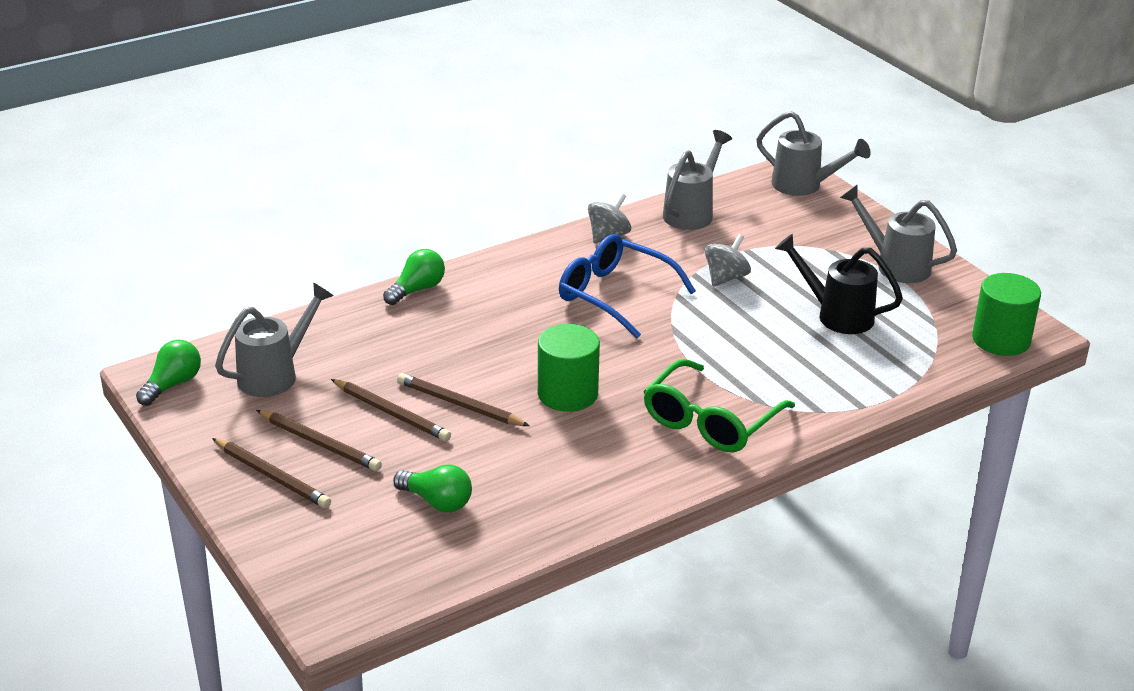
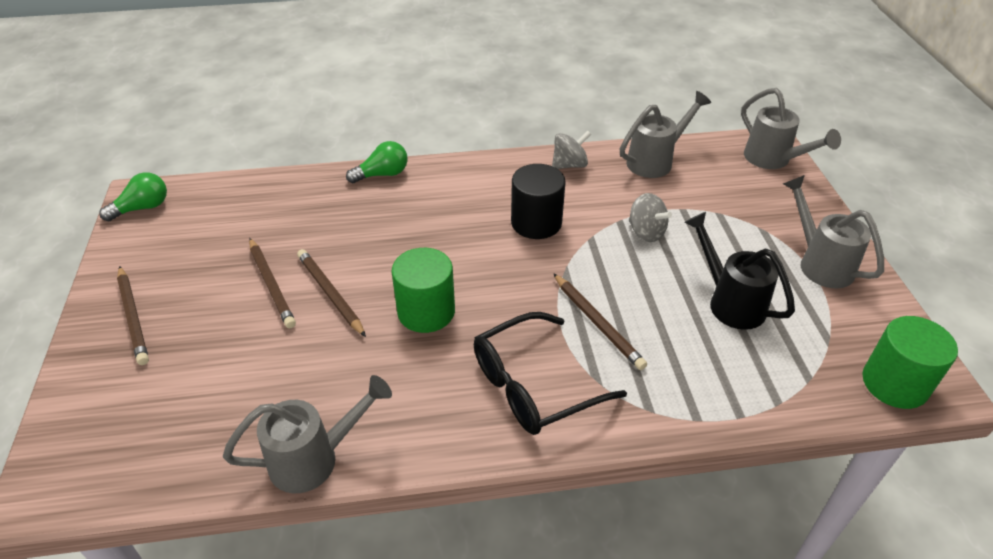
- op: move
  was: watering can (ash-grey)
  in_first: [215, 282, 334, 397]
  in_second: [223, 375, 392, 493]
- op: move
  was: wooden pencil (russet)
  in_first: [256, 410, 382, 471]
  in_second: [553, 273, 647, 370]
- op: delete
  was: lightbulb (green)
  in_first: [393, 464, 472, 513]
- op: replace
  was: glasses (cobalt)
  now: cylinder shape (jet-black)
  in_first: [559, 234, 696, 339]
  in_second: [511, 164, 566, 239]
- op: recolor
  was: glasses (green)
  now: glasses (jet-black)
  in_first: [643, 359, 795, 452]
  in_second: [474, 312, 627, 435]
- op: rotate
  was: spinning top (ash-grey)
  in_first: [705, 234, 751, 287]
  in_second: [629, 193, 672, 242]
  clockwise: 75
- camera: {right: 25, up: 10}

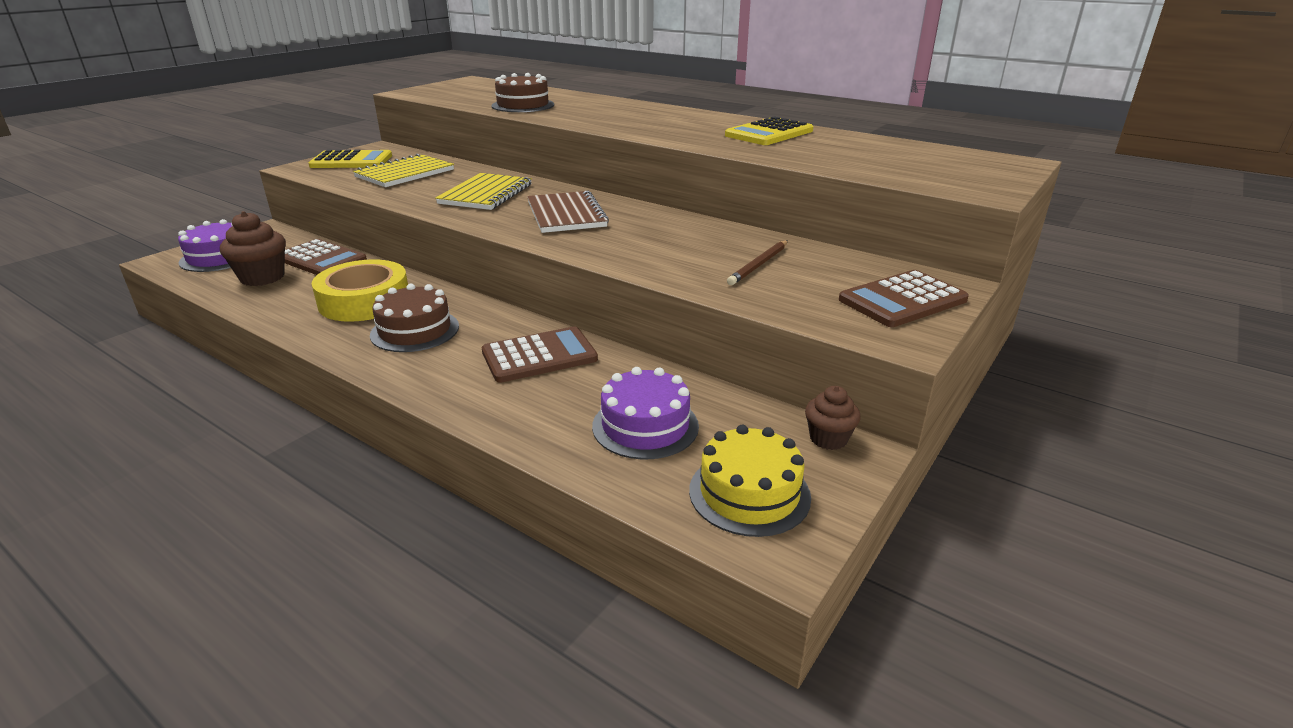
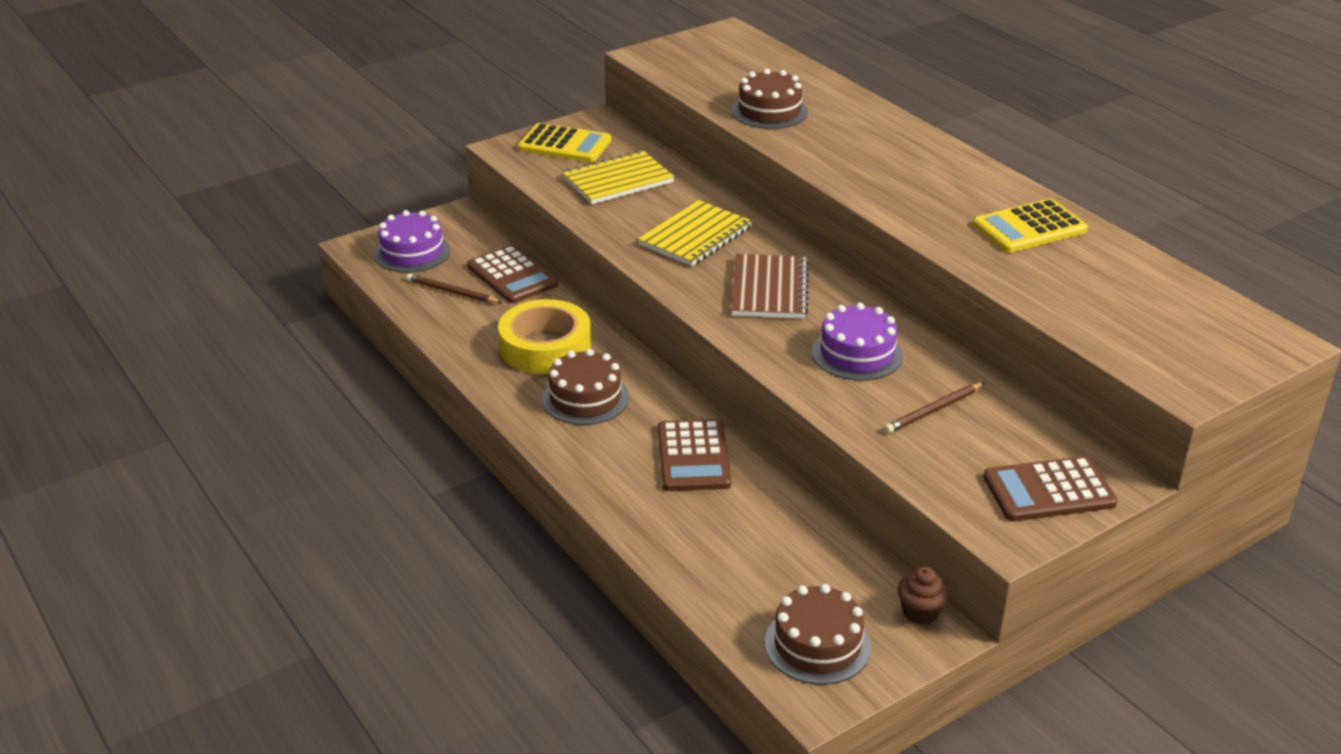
- op: replace
  was: fairy cake (russet)
  now: wooden pencil (russet)
  in_first: [220, 211, 286, 286]
  in_second: [406, 273, 502, 303]
- op: rotate
  was: adding machine (russet)
  in_first: [482, 327, 598, 383]
  in_second: [658, 419, 731, 491]
  clockwise: 90
- op: move
  was: gateau (purple)
  in_first: [592, 367, 699, 459]
  in_second: [812, 303, 903, 381]
- op: recolor
  was: gateau (yellow)
  now: gateau (russet)
  in_first: [689, 425, 811, 537]
  in_second: [765, 584, 871, 685]
- camera: {right: 20, up: 5}

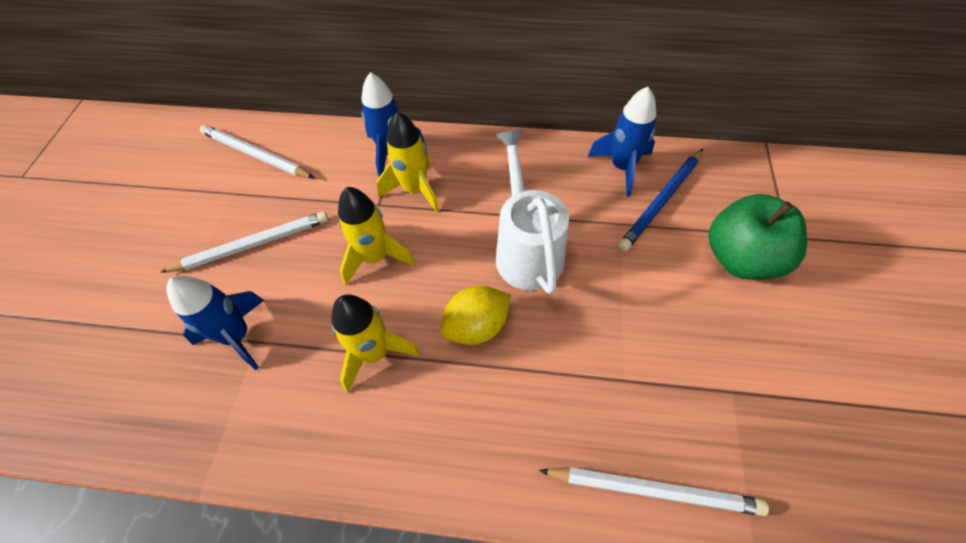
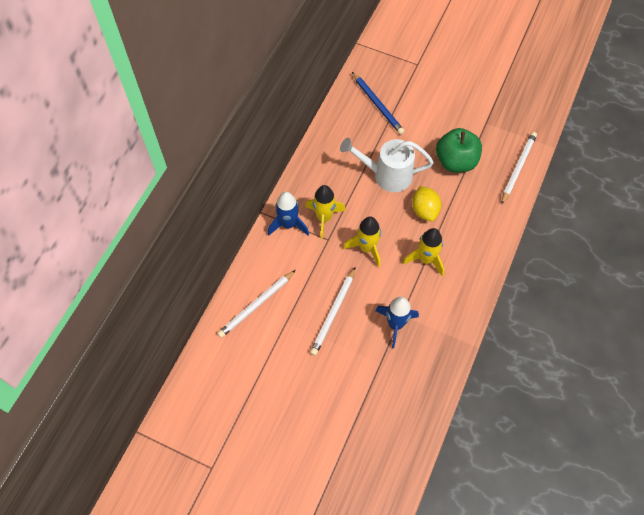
- op: rotate
  was: wooden pencil (snow-white)
  in_first: [160, 212, 328, 273]
  in_second: [310, 267, 356, 356]
  clockwise: -150
- op: delete
  was: rocket (cobalt)
  in_first: [588, 86, 656, 197]
- op: move
  was: apple (green)
  in_first: [708, 194, 807, 280]
  in_second: [436, 128, 482, 172]
- camera: {right: -75, up: 5}

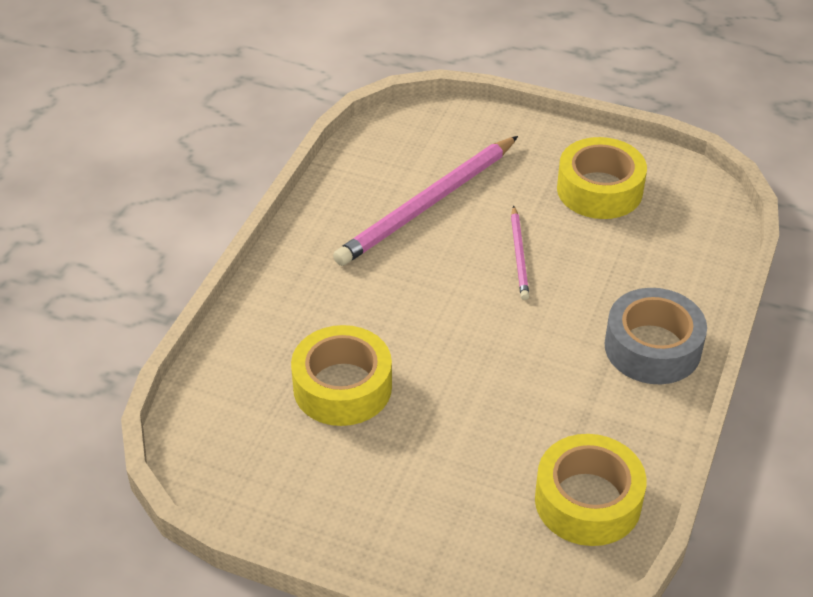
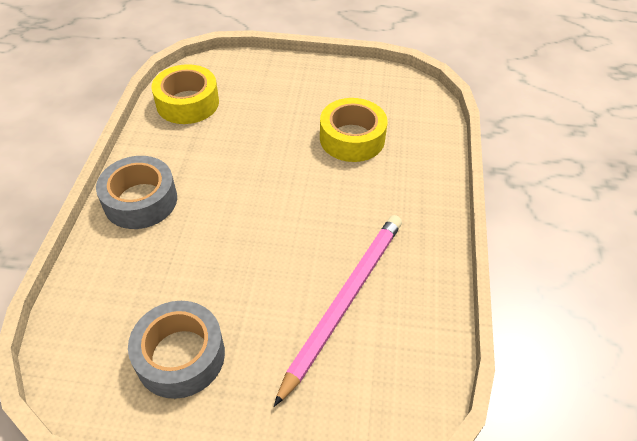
- op: delete
  was: wooden pencil (rosy)
  in_first: [511, 205, 529, 300]
- op: recolor
  was: tape (yellow)
  now: tape (ash-grey)
  in_first: [557, 137, 647, 219]
  in_second: [128, 301, 225, 399]
- camera: {right: 165, up: 5}

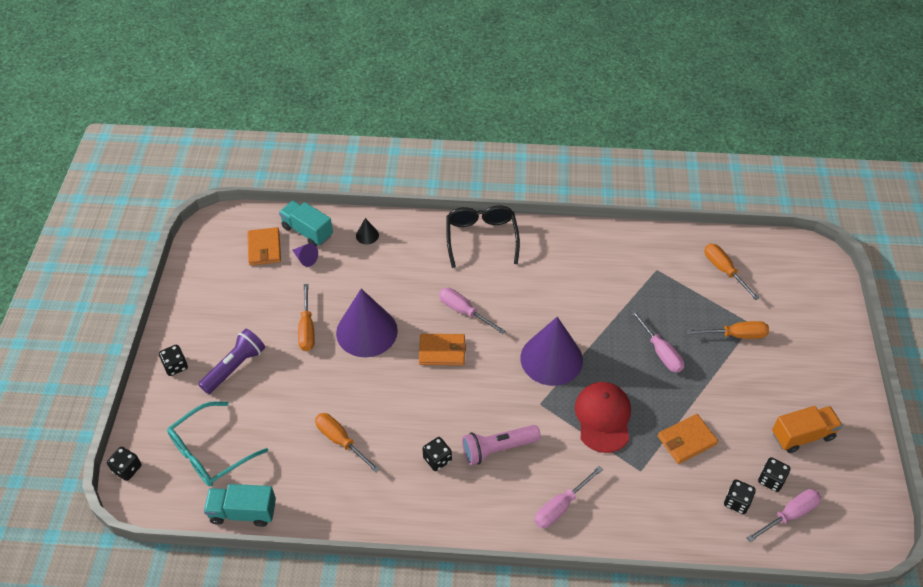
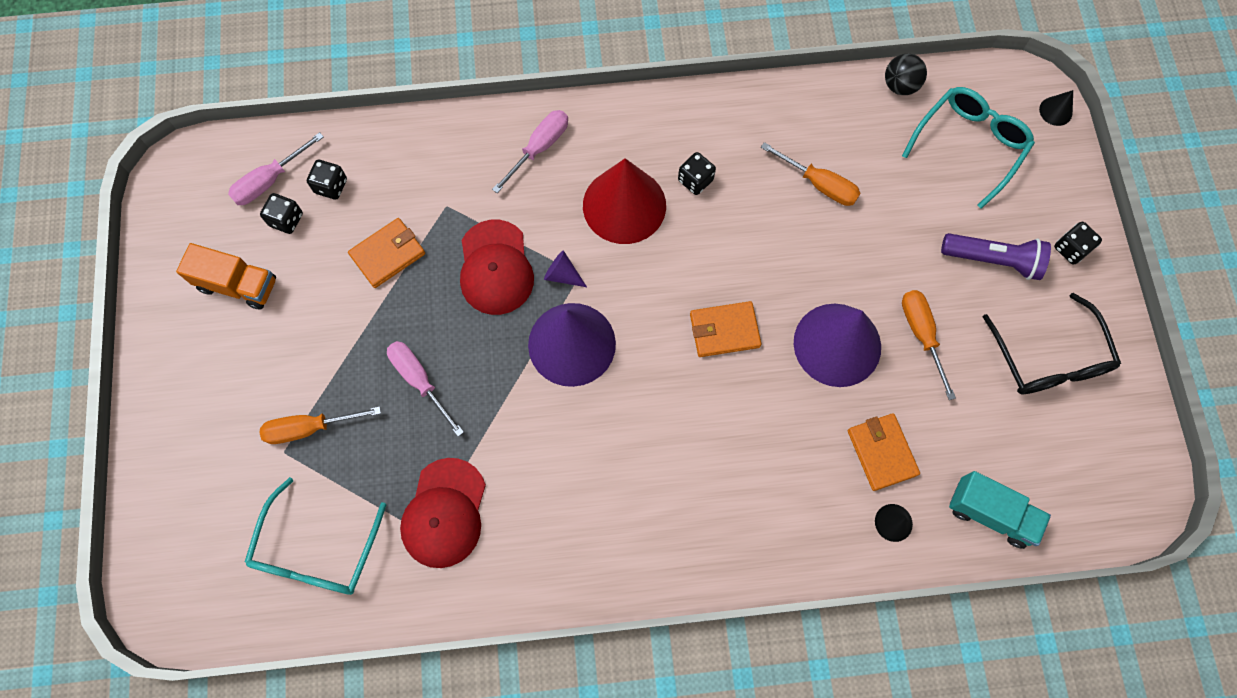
- op: replace
  was: game die (jet-black)
  now: cone (jet-black)
  in_first: [107, 447, 141, 481]
  in_second: [1039, 90, 1073, 126]
- op: rotate
  was: pocket torch (purple)
  in_first: [198, 329, 265, 394]
  in_second: [941, 233, 1051, 280]
  clockwise: -105
- op: replace
  was: truck (turquoise)
  now: play ball (jet-black)
  in_first: [204, 484, 276, 527]
  in_second: [885, 54, 927, 95]
- op: move
  was: billfold (orange-coloured)
  in_first: [247, 227, 281, 266]
  in_second: [848, 413, 920, 491]
- op: move
  was: cone (purple)
  in_first: [292, 243, 318, 267]
  in_second: [544, 250, 587, 287]
- op: delete
  was: screwdriver (rosy)
  in_first: [439, 288, 505, 334]
- op: move
  was: glasses (jet-black)
  in_first: [446, 205, 520, 268]
  in_second: [983, 293, 1121, 394]
- op: replace
  was: pocket torch (rosy)
  now: cone (crimson)
  in_first: [462, 425, 541, 465]
  in_second: [583, 158, 666, 244]
- op: replace
  was: screwdriver (orange-coloured)
  now: glasses (turquoise)
  in_first: [705, 244, 759, 300]
  in_second: [245, 477, 386, 595]
- op: rotate
  was: truck (orange-coloured)
  in_first: [772, 406, 843, 453]
  in_second: [176, 243, 276, 309]
  clockwise: -135
- op: insert
  now: peaked cap (crimson)
  in_second: [400, 458, 486, 568]
- camera: {right: 170, up: 20}

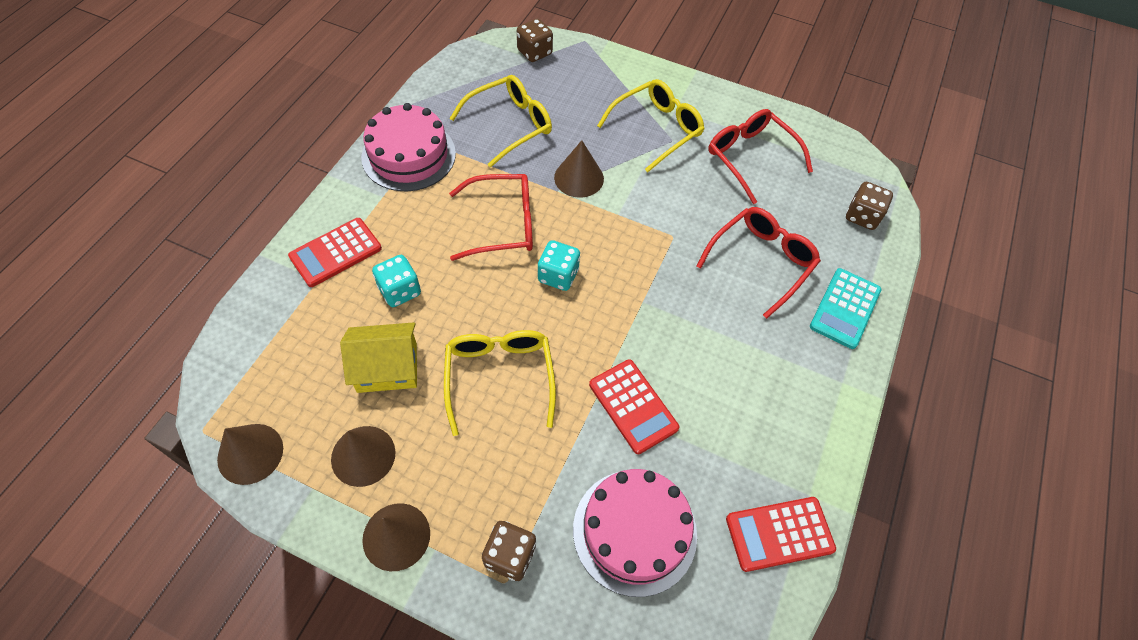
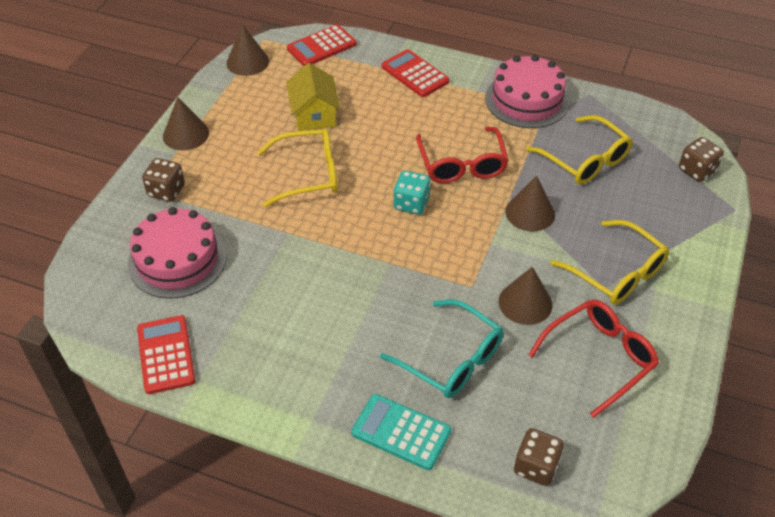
- op: move
  was: cone (russet)
  in_first: [331, 426, 395, 487]
  in_second: [499, 267, 553, 325]
- op: delete
  was: game die (turquoise)
  in_first: [372, 255, 421, 307]
- op: move
  was: adding machine (crimson)
  in_first: [589, 359, 679, 454]
  in_second: [287, 25, 357, 66]
- op: recolor
  was: glasses (crimson)
  now: glasses (turquoise)
  in_first: [696, 207, 821, 319]
  in_second: [380, 299, 504, 398]
- camera: {right: 90, up: -10}

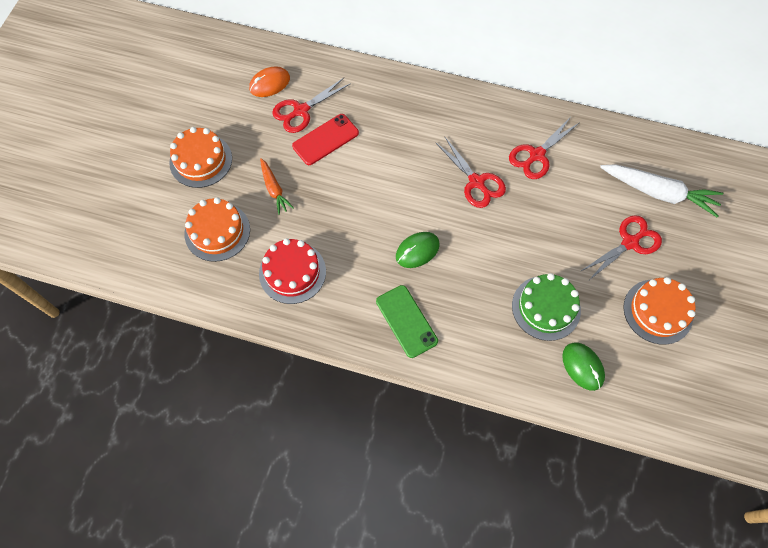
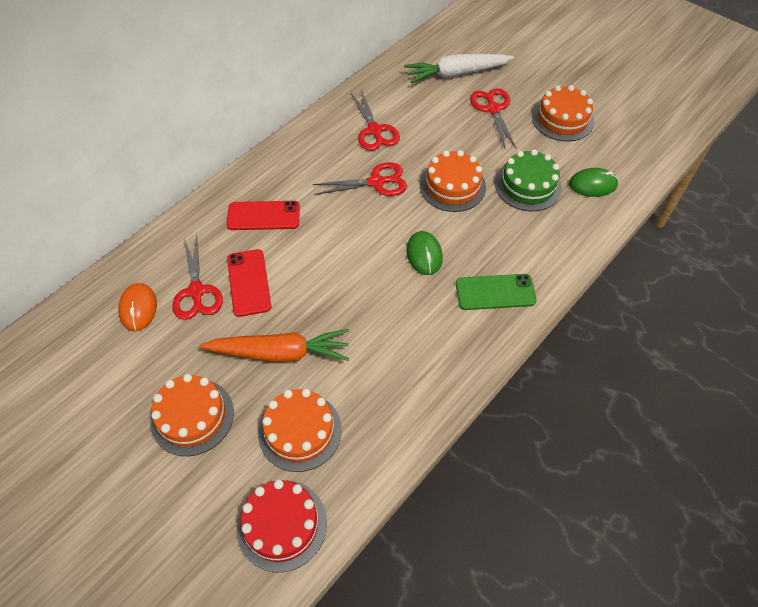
- op: move
  was: gateau (crimson)
  in_first: [259, 238, 326, 304]
  in_second: [236, 479, 327, 573]
- op: resize
  was: toy carrot (orange-coloured)
  in_first: [260, 158, 294, 215]
  in_second: [199, 329, 349, 362]
  ratio: 1.78
- op: rotate
  was: toy carrot (snow-white)
  in_first: [600, 164, 723, 217]
  in_second: [404, 54, 514, 83]
  clockwise: -150
- op: insert
  now: mobile phone (crimson)
  in_second: [226, 201, 300, 230]
- op: insert
  now: gateau (orange-coloured)
  in_second: [420, 150, 486, 212]
- camera: {right: -65, up: -10}

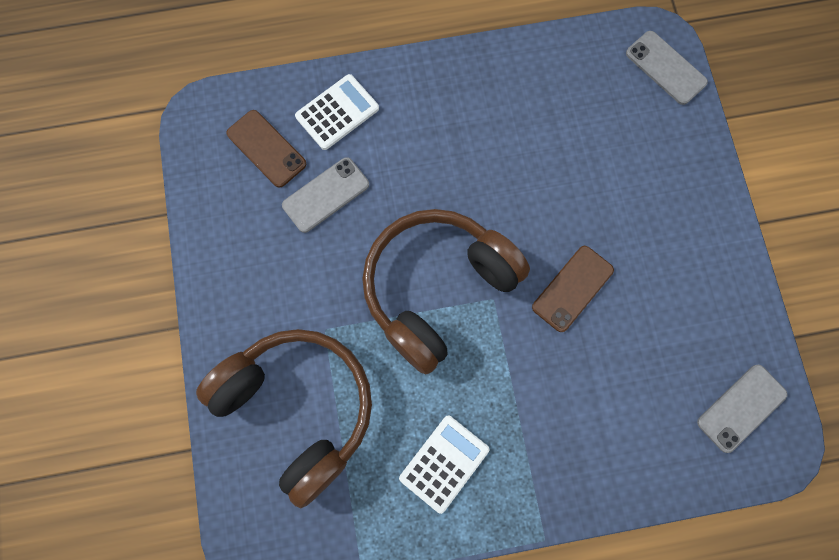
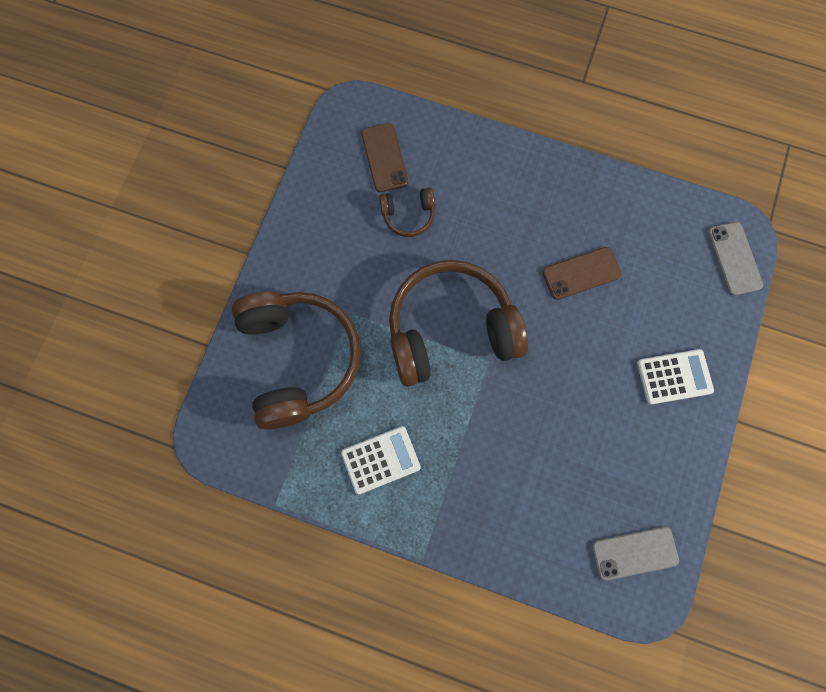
- op: replace
  was: mobile phone (ash-grey)
  now: over-ear headphones (russet)
  in_first: [282, 157, 369, 233]
  in_second: [379, 187, 435, 237]
- op: move
  was: adding machine (snow-white)
  in_first: [295, 74, 379, 150]
  in_second: [637, 349, 714, 405]
- op: move
  was: mobile phone (russet)
  in_first: [532, 246, 614, 332]
  in_second: [542, 247, 622, 300]
- camera: {right: 30, up: 0}

